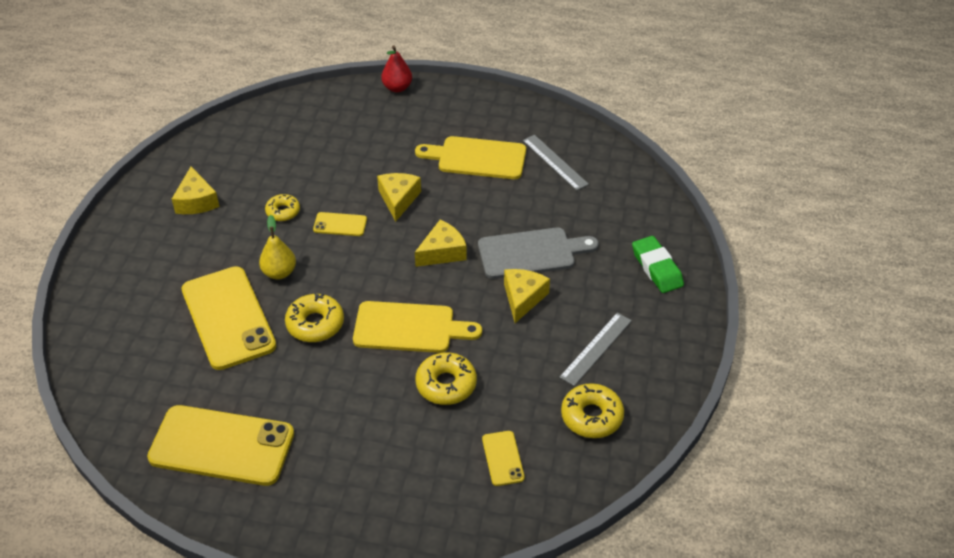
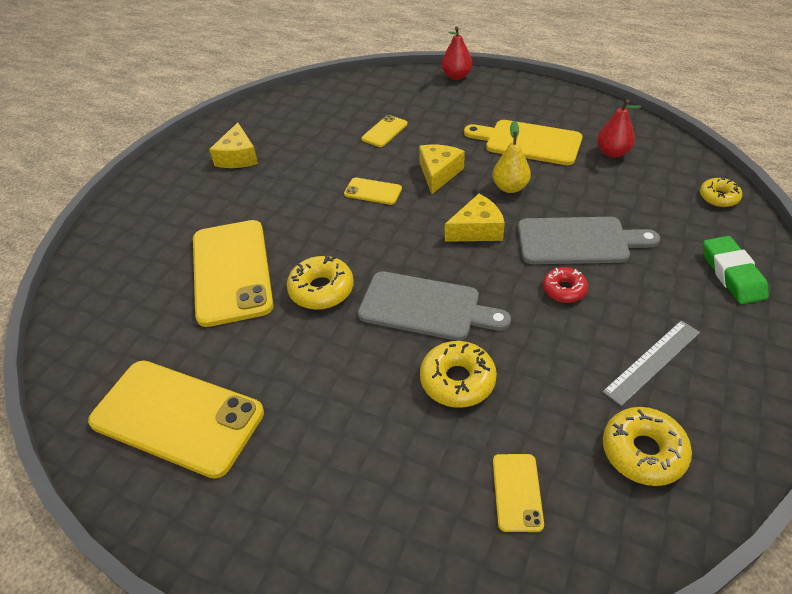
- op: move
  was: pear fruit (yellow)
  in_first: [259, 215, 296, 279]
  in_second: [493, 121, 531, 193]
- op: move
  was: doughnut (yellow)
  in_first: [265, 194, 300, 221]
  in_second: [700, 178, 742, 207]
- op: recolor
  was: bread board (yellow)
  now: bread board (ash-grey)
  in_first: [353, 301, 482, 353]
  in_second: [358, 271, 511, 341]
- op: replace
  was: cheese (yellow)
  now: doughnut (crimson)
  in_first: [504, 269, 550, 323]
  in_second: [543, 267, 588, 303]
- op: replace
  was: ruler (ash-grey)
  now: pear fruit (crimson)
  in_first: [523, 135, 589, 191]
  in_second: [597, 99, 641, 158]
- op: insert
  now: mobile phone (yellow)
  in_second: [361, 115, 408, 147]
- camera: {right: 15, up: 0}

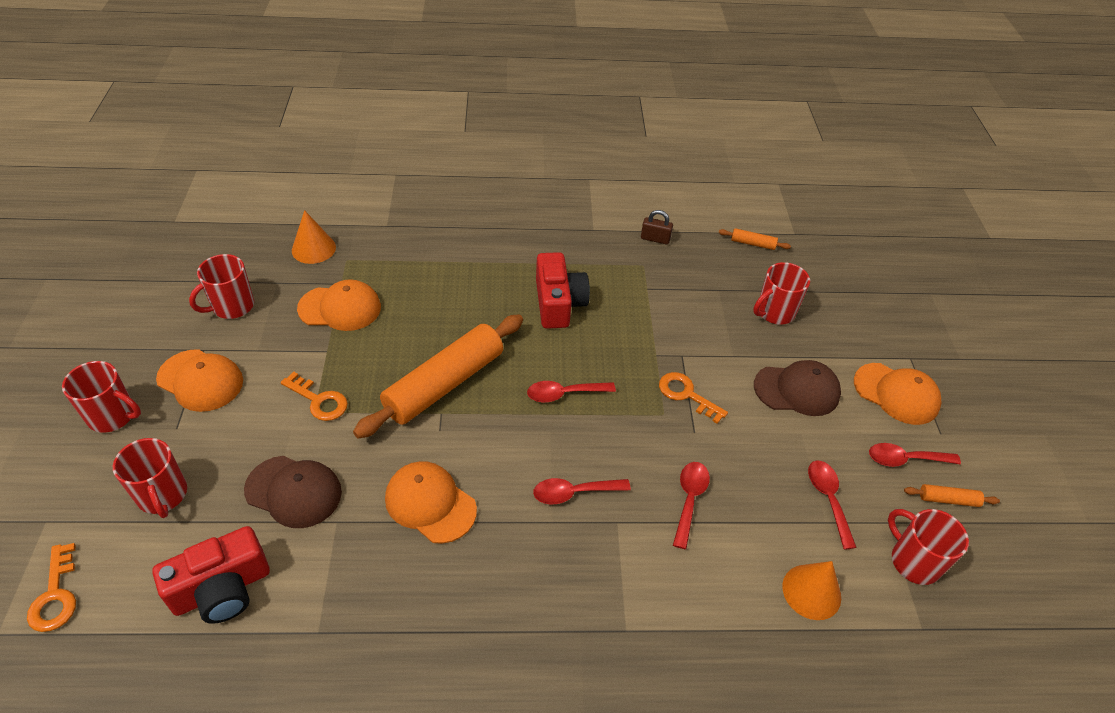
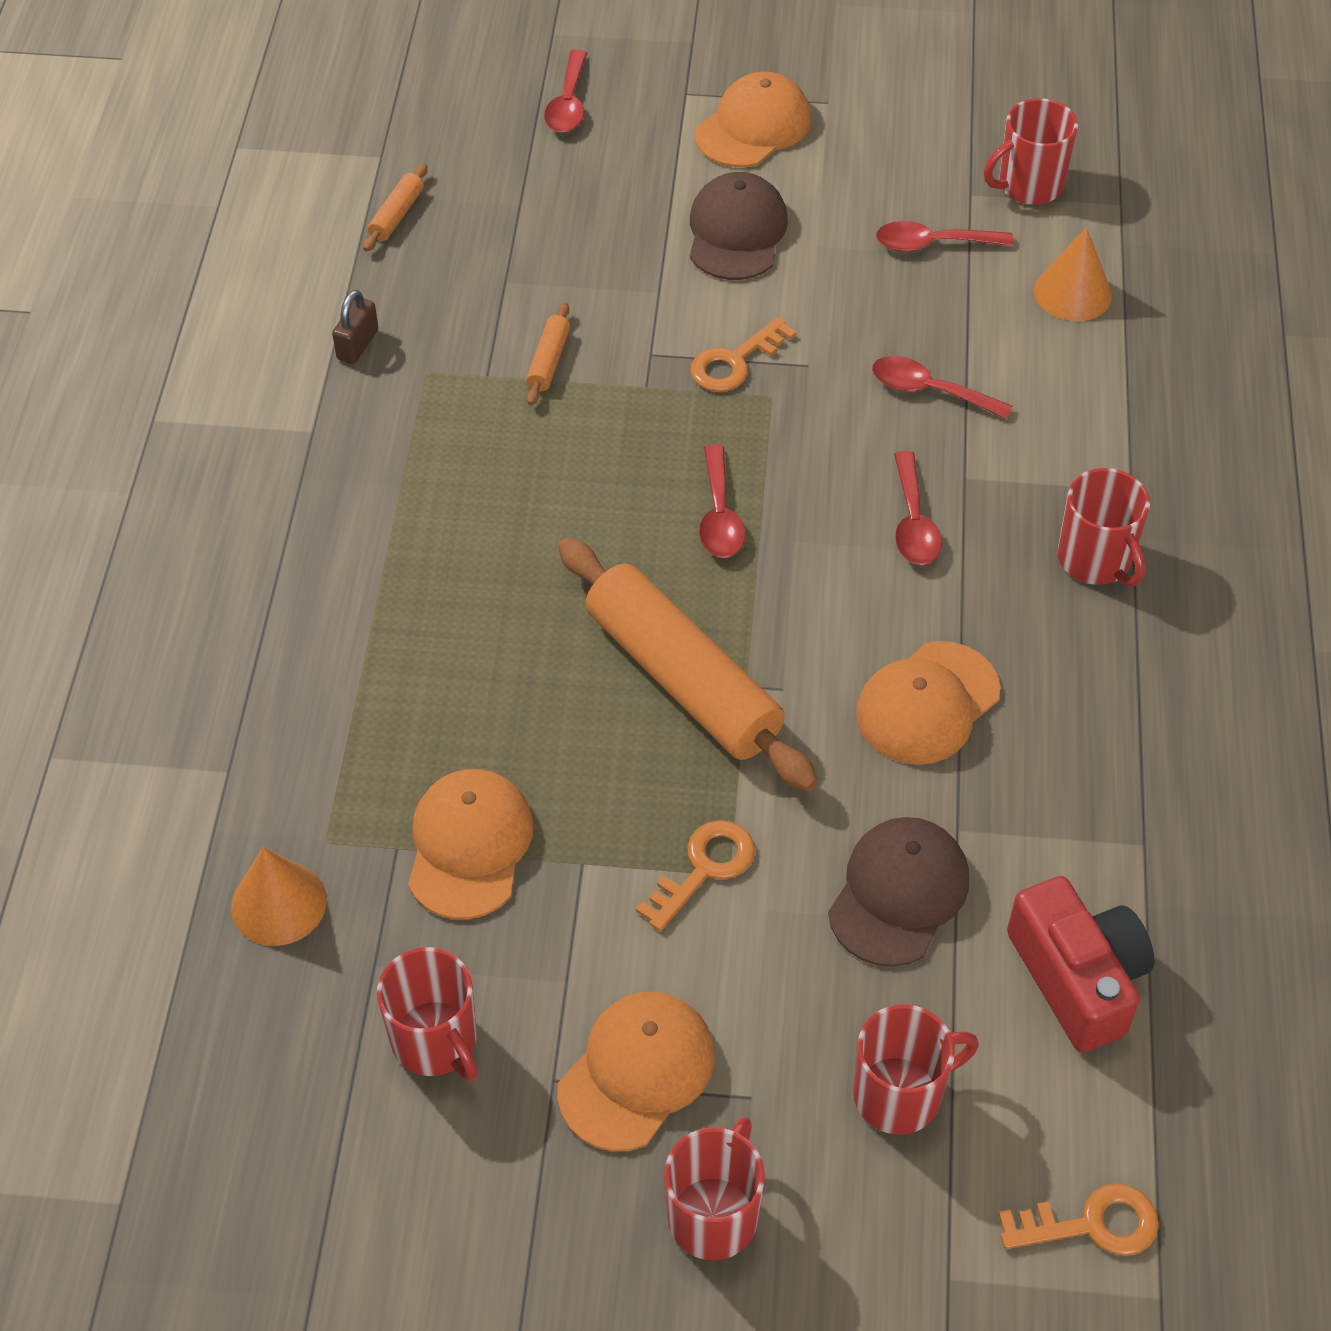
- op: delete
  was: photo camera (crimson)
  in_first: [536, 252, 590, 329]
- op: move
  was: coffee mug (crimson)
  in_first: [753, 262, 810, 325]
  in_second: [1058, 468, 1150, 587]
- op: move
  was: teaspoon (crimson)
  in_first: [869, 443, 961, 467]
  in_second: [544, 50, 587, 133]
- op: move
  was: rolling pin (orange-coloured)
  in_first: [904, 484, 1000, 507]
  in_second: [526, 302, 570, 405]
- camera: {right: -80, up: 5}

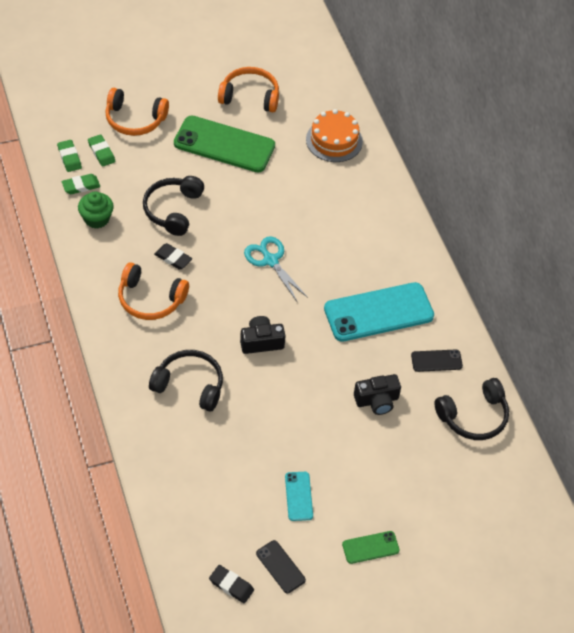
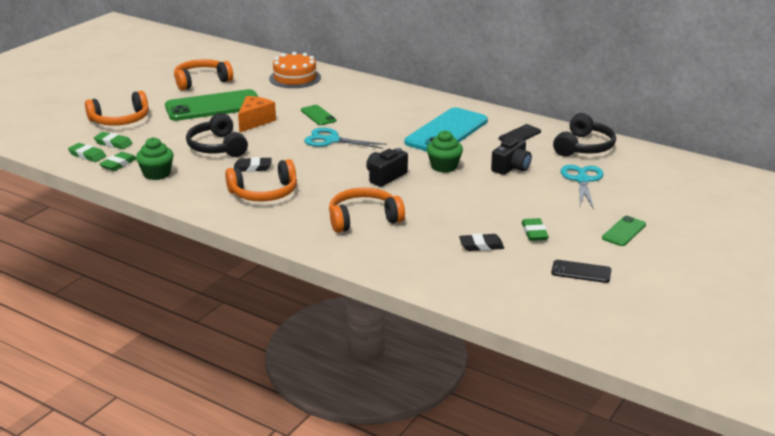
- op: recolor
  was: over-ear headphones (jet-black)
  now: over-ear headphones (orange-coloured)
  in_first: [149, 350, 223, 412]
  in_second: [329, 188, 405, 233]
- op: move
  was: pencil eraser (jet-black)
  in_first: [209, 565, 254, 603]
  in_second: [459, 234, 504, 251]
- op: replace
  was: mobile phone (turquoise)
  now: pencil eraser (green)
  in_first: [285, 472, 313, 521]
  in_second: [522, 218, 549, 241]
- op: insert
  now: cheese (orange-coloured)
  in_second: [238, 96, 276, 133]
- op: insert
  now: mobile phone (green)
  in_second: [301, 105, 336, 125]
- op: insert
  now: fairy cake (green)
  in_second: [427, 130, 463, 173]
- op: insert
  now: scissors (turquoise)
  in_second: [561, 165, 604, 209]
- camera: {right: -35, up: -25}

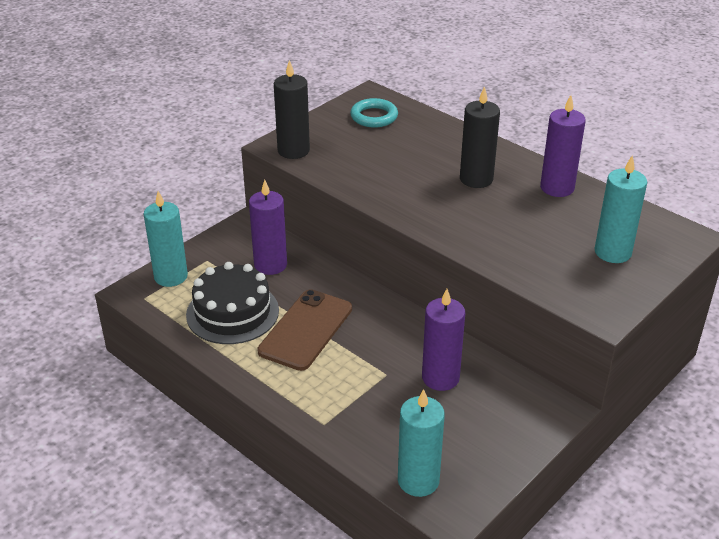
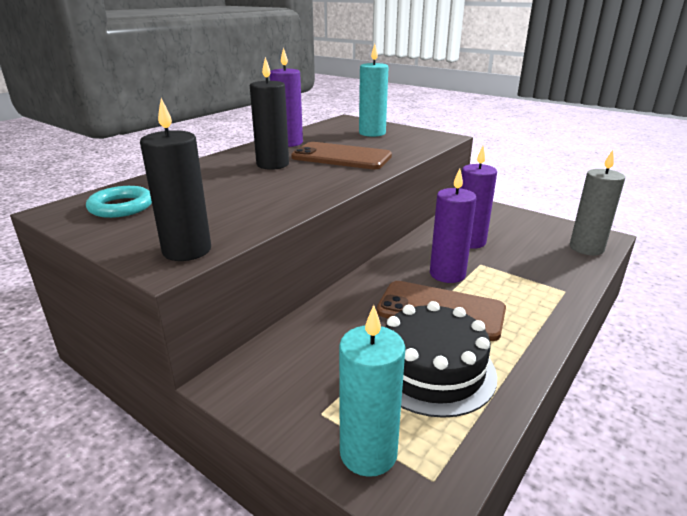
- op: move
  was: pillar candle (purple)
  in_first: [249, 180, 287, 275]
  in_second: [430, 169, 477, 283]
- op: recolor
  was: pillar candle (turquoise)
  now: pillar candle (ash-grey)
  in_first: [398, 389, 445, 497]
  in_second: [570, 150, 625, 255]
- op: insert
  now: mobile phone (russet)
  in_second: [291, 142, 392, 169]
- camera: {right: -95, up: -10}

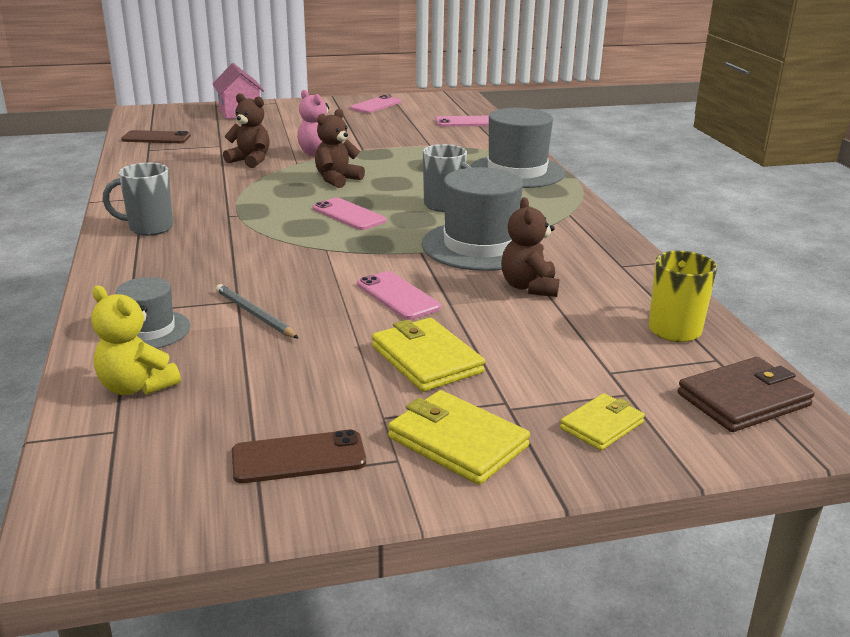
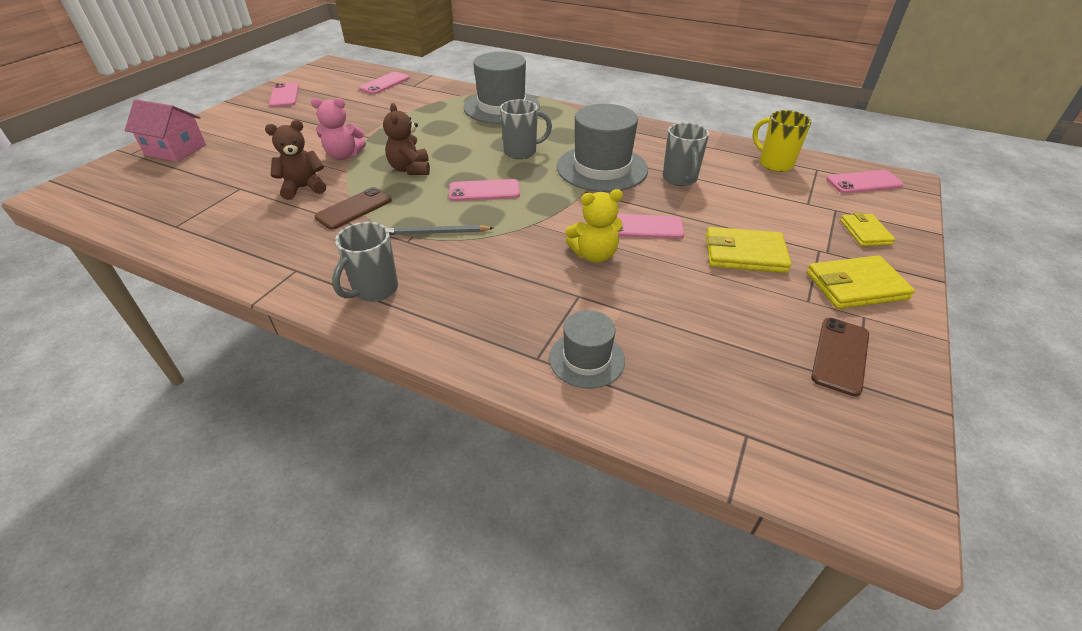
- op: move
  was: stuffed bear (yellow)
  in_first: [91, 286, 181, 395]
  in_second: [565, 189, 623, 263]
- op: move
  was: mobile phone (russet)
  in_first: [121, 130, 191, 143]
  in_second: [314, 187, 392, 230]
- op: move
  was: wooden pencil (ash-grey)
  in_first: [216, 284, 299, 339]
  in_second: [387, 225, 493, 235]
- op: replace
  was: stuffed bear (russet)
  now: coffee mug (ash-grey)
  in_first: [501, 197, 559, 297]
  in_second: [663, 122, 709, 186]
- op: replace
  was: billfold (russet)
  now: mobile phone (rosy)
  in_first: [678, 357, 814, 432]
  in_second: [826, 170, 903, 194]
- camera: {right: -50, up: 15}

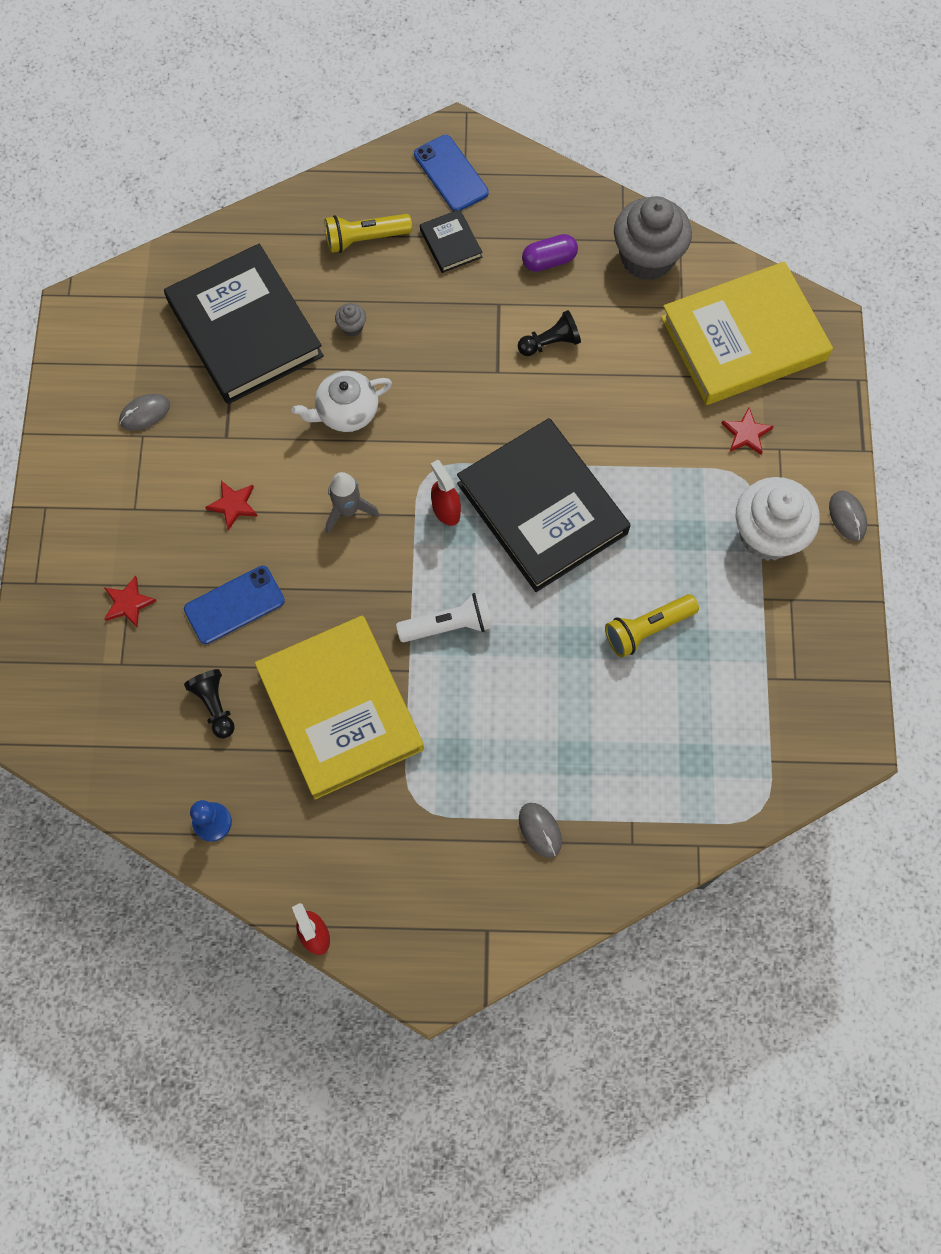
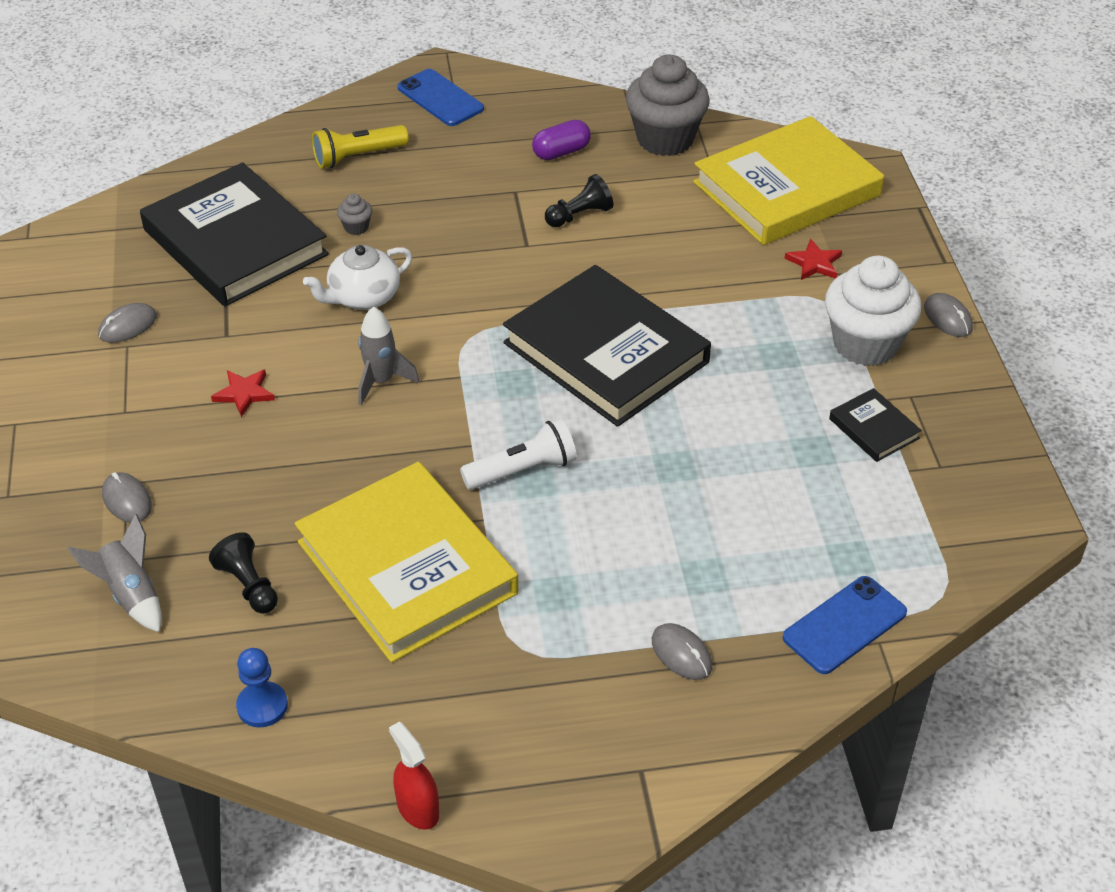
- op: replace
  was: star (crimson)
  now: computer mouse (ash-grey)
  in_first: [104, 575, 156, 628]
  in_second: [102, 472, 152, 523]
- op: move
  was: mobile phone (cobalt)
  in_first: [184, 566, 285, 644]
  in_second: [783, 576, 907, 674]
- op: move
  was: hardback (jet-black)
  in_first: [420, 209, 483, 273]
  in_second: [829, 388, 922, 462]
- op: delete
  was: spray cleaner (crimson)
  in_first: [431, 460, 461, 526]
- op: delete
  was: pocket torch (yellow)
  in_first: [605, 594, 699, 658]
- op: insert
  now: rocket (ash-grey)
  in_second: [67, 514, 162, 633]
- camera: {right: -10, up: -25}

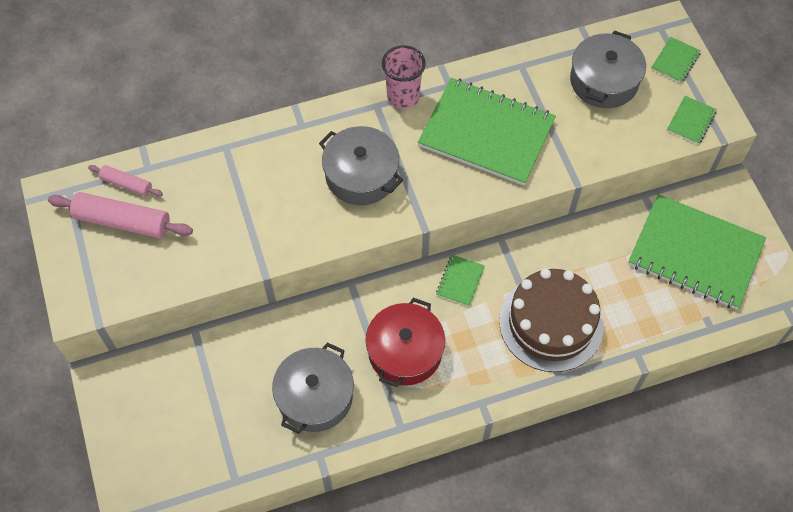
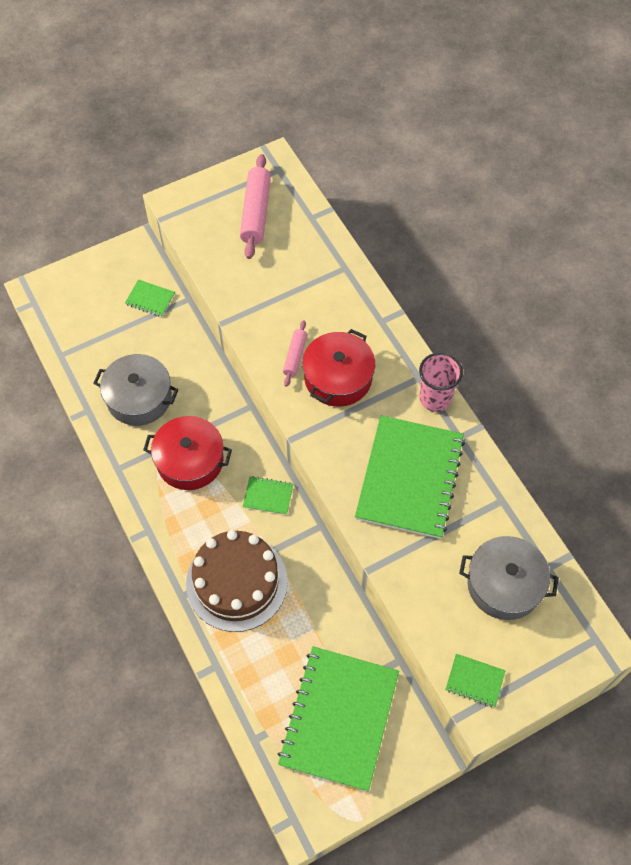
- op: move
  was: rolling pin (rosy)
  in_first: [88, 165, 163, 196]
  in_second: [283, 320, 307, 387]
- op: recolor
  was: pot (ash-grey)
  now: pot (crimson)
  in_first: [319, 126, 403, 205]
  in_second: [302, 329, 375, 407]
- op: move
  was: exercise book (green)
  in_first: [651, 37, 701, 83]
  in_second: [125, 279, 175, 317]
- camera: {right: 80, up: 0}

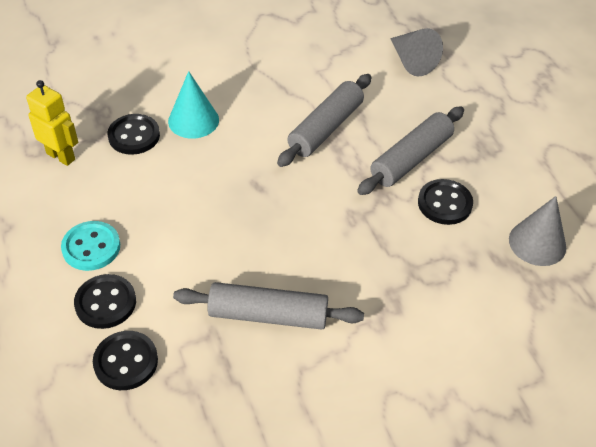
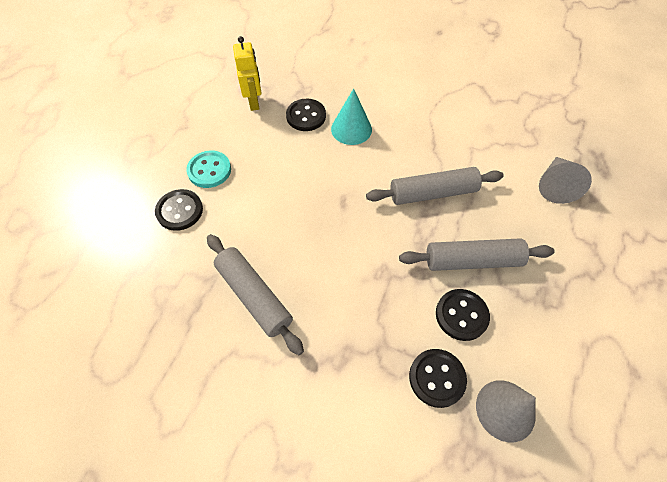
- op: move
  was: button (jet-black)
  in_first: [93, 331, 158, 390]
  in_second: [409, 349, 467, 408]
- camera: {right: 45, up: 10}

